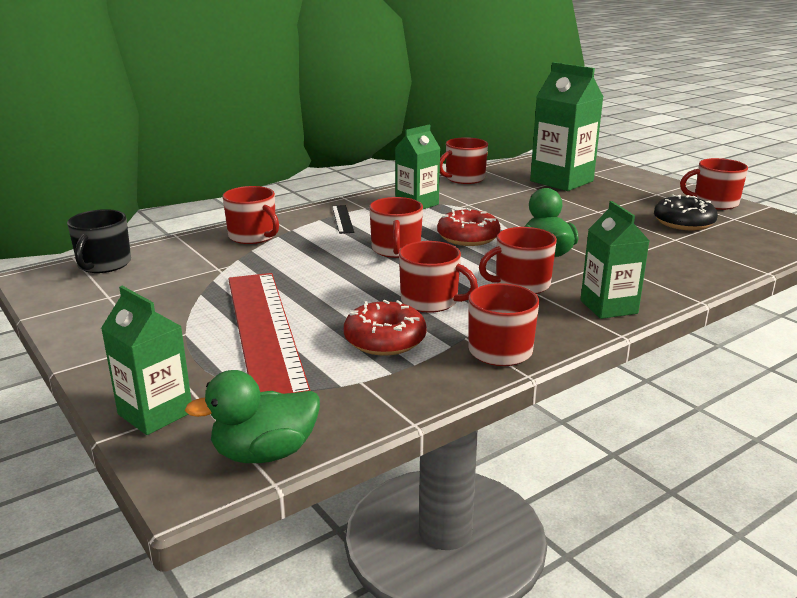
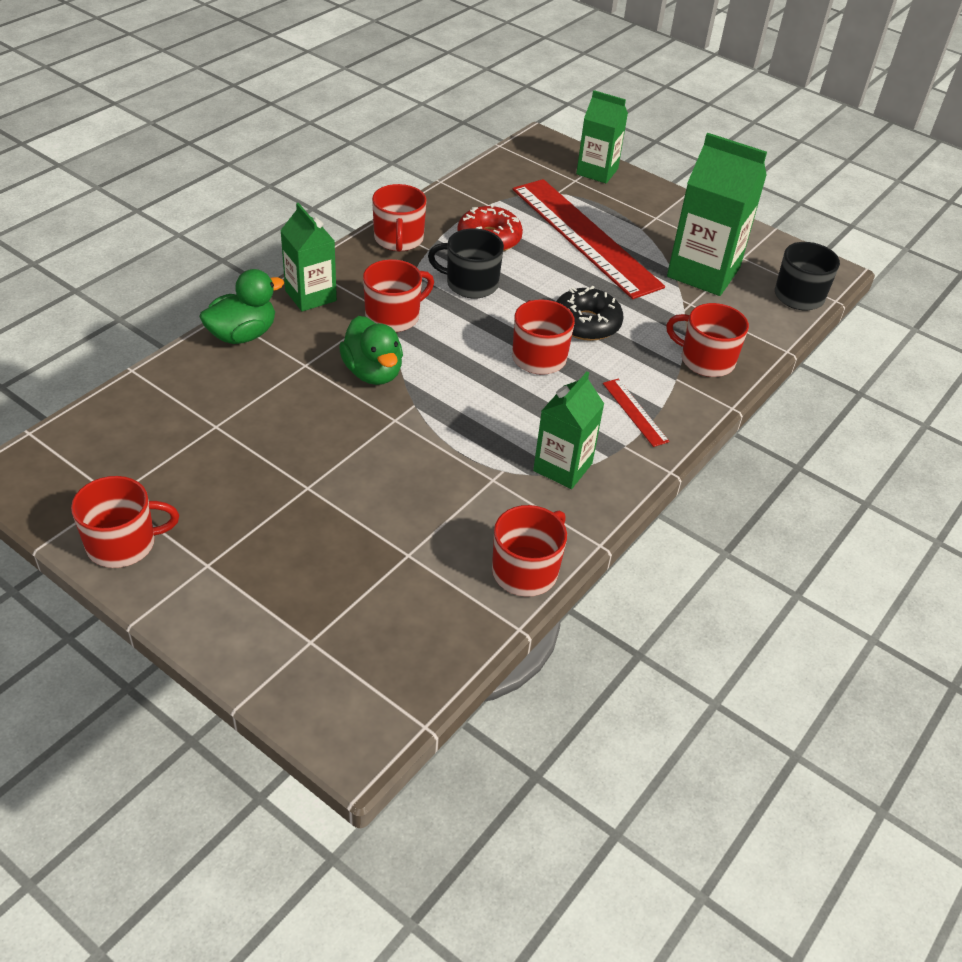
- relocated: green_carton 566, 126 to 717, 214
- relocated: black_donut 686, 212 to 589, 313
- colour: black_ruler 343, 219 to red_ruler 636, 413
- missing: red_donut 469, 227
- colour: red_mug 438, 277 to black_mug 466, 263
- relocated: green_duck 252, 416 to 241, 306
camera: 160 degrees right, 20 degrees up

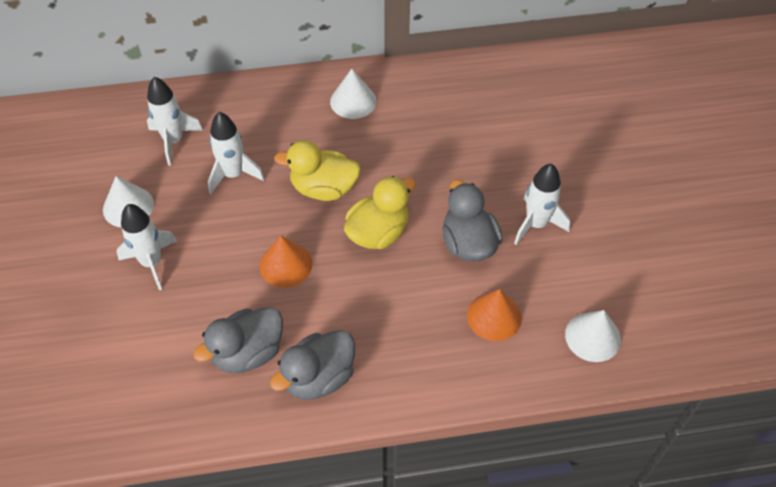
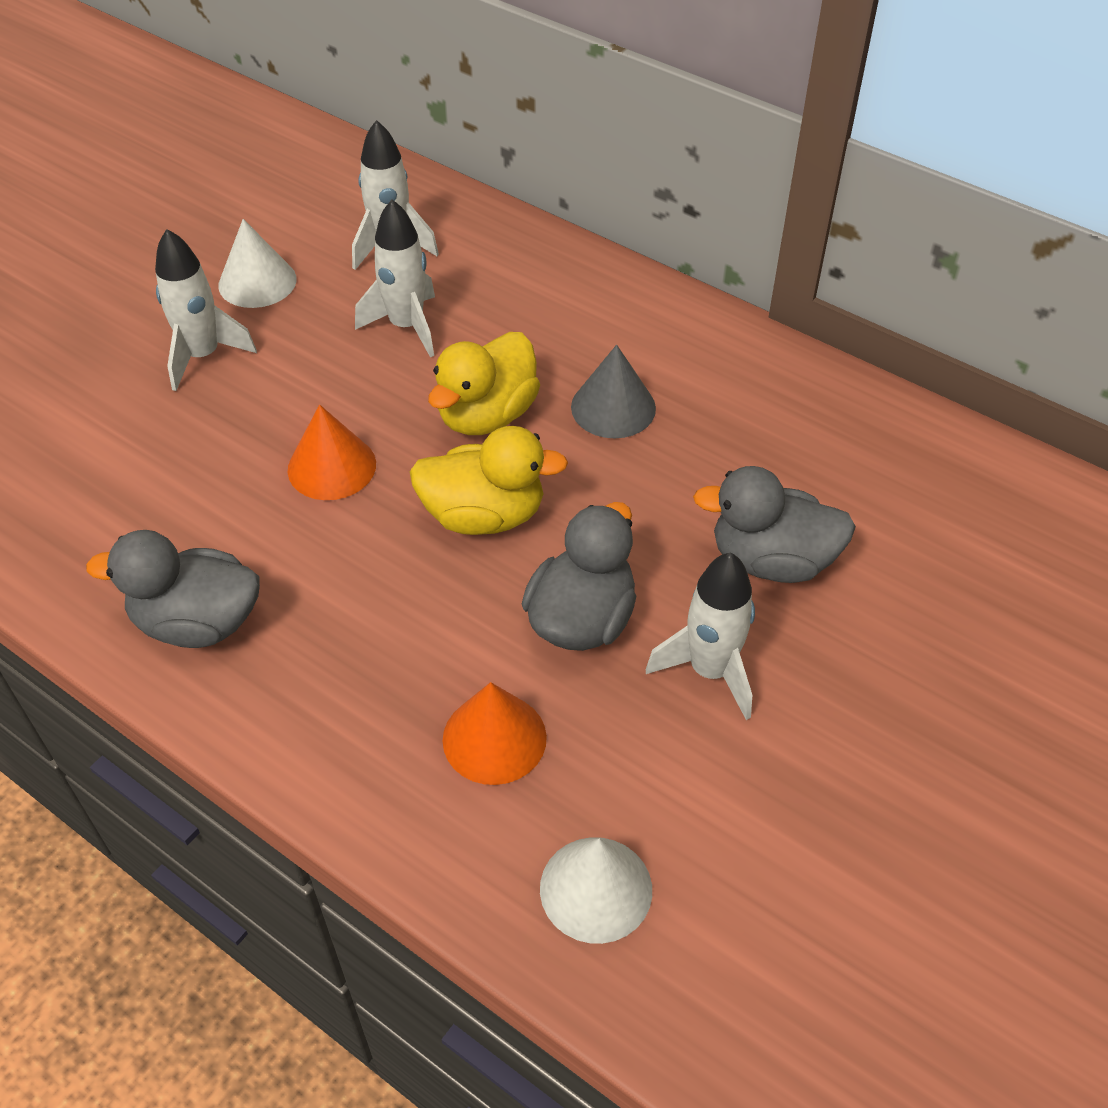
- missing: white_cone 353, 94
- spun: yellow_duck 317, 170 = 484, 383 105 degrees counterclockwise
- relocated: grey_duck 238, 340 to 774, 524
- appeared: grey_cone 613, 391
camera: 45 degrees right, 5 degrees down

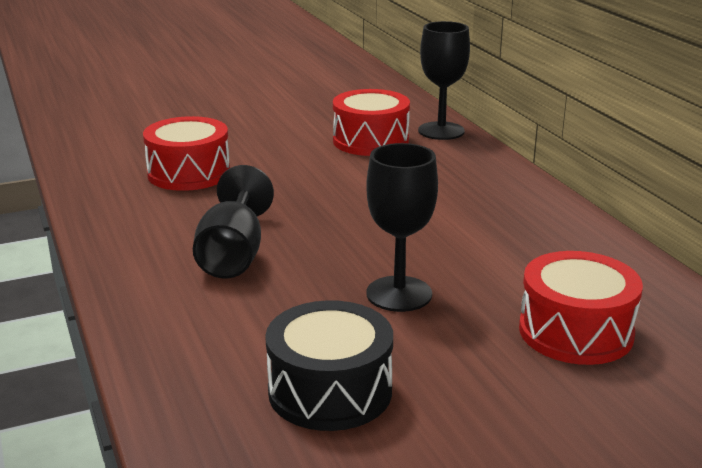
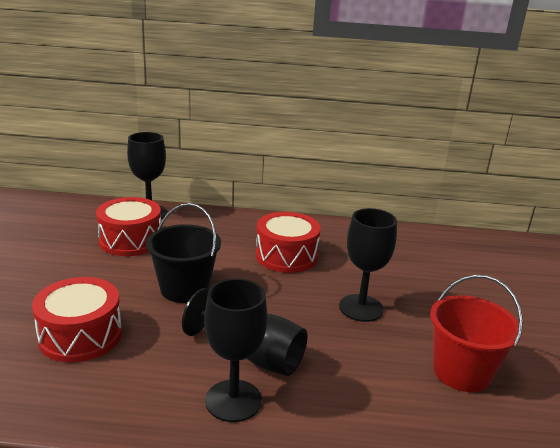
- relocated: red_drum 581, 308 to 288, 242
- exchanged: black_drum 329, 365 to red_bucket 476, 333
- appeared: black_bucket 183, 253
- appeared: black_goblet 235, 350
camera: 65 degrees left, 0 degrees up

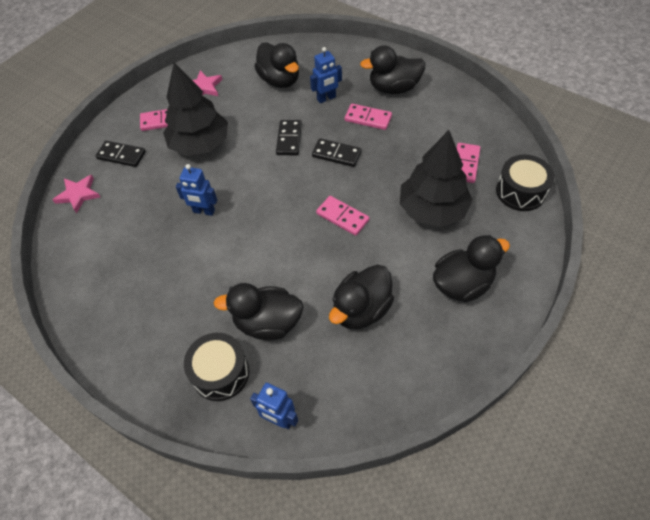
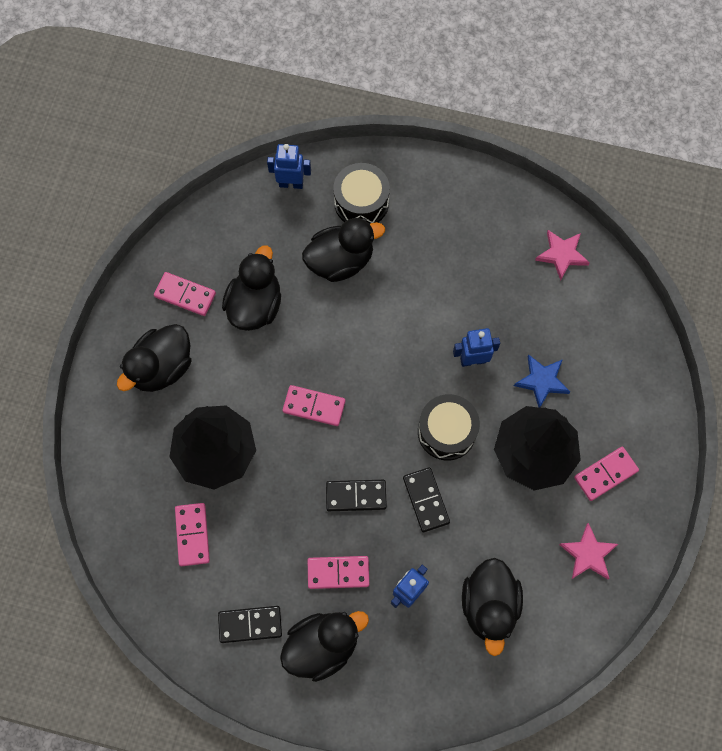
- spun: black_duck 276, 65 = 492, 607 120 degrees counterclockwise
- relocated: black_domino 121, 154 to 250, 624
- relocated: black_drum 525, 182 to 449, 427
- relocated: pink_star 76, 194 to 562, 255
- appeared: pink_domino 185, 294
- appeared: blue_star 542, 381
camera: 155 degrees right, 15 degrees up

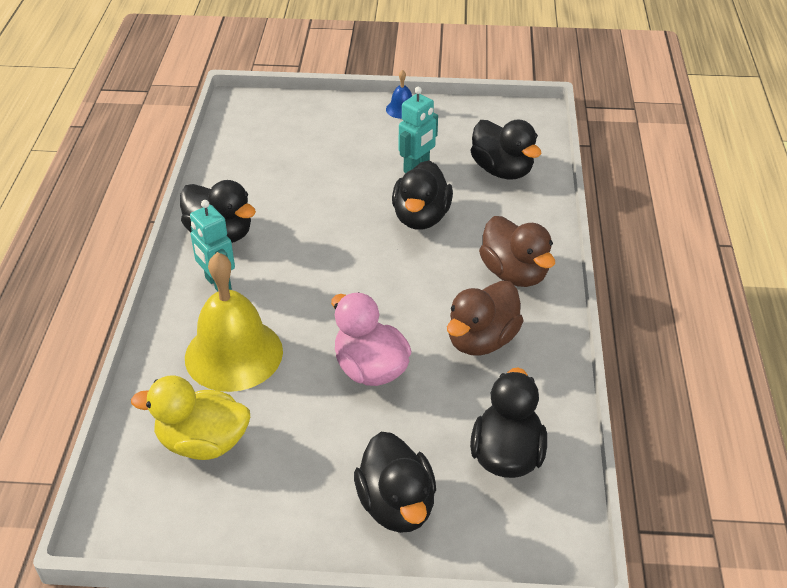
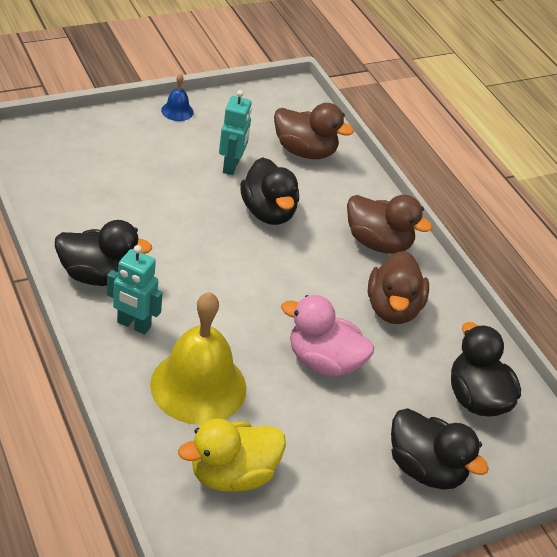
- colour: black_duck 506, 149 to brown_duck 314, 131
camera: 35 degrees left, 0 degrees up

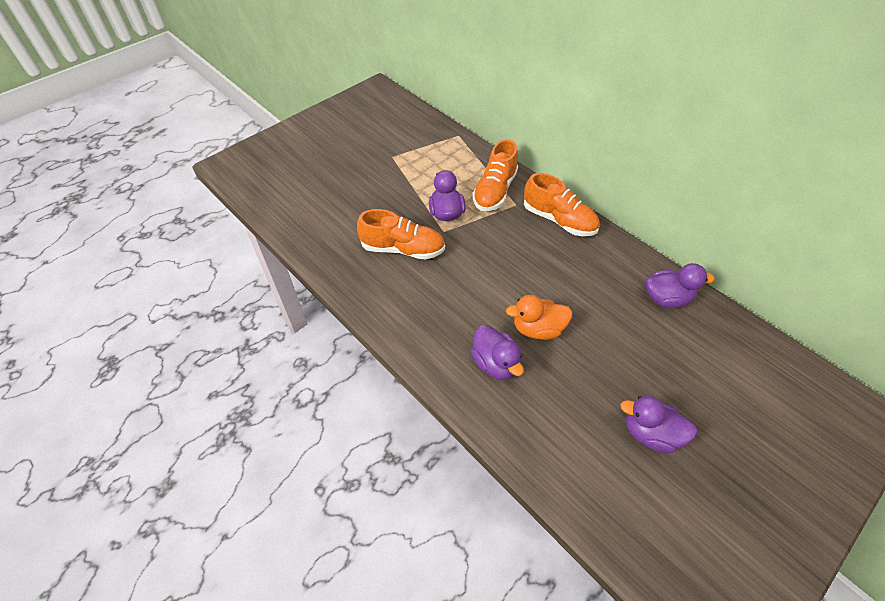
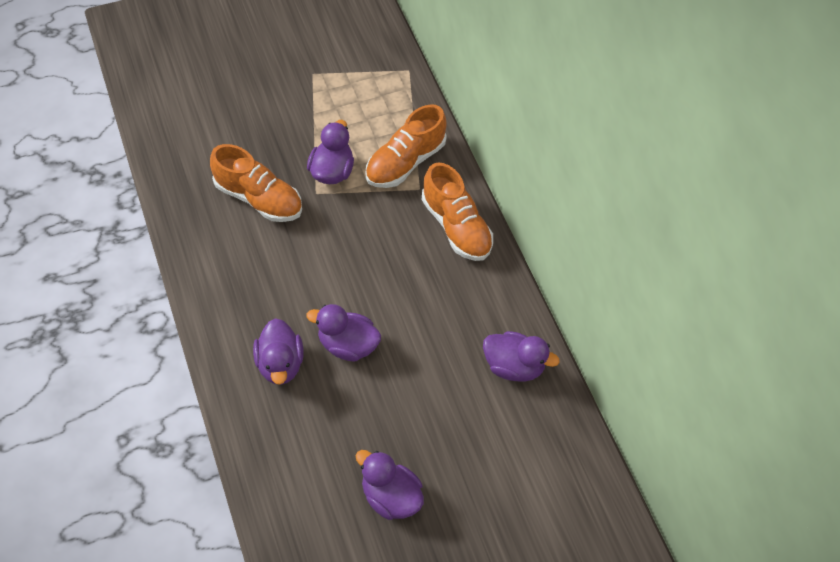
- colour: orange_duck 539, 317 to purple_duck 343, 333
camera: 20 degrees right, 5 degrees up

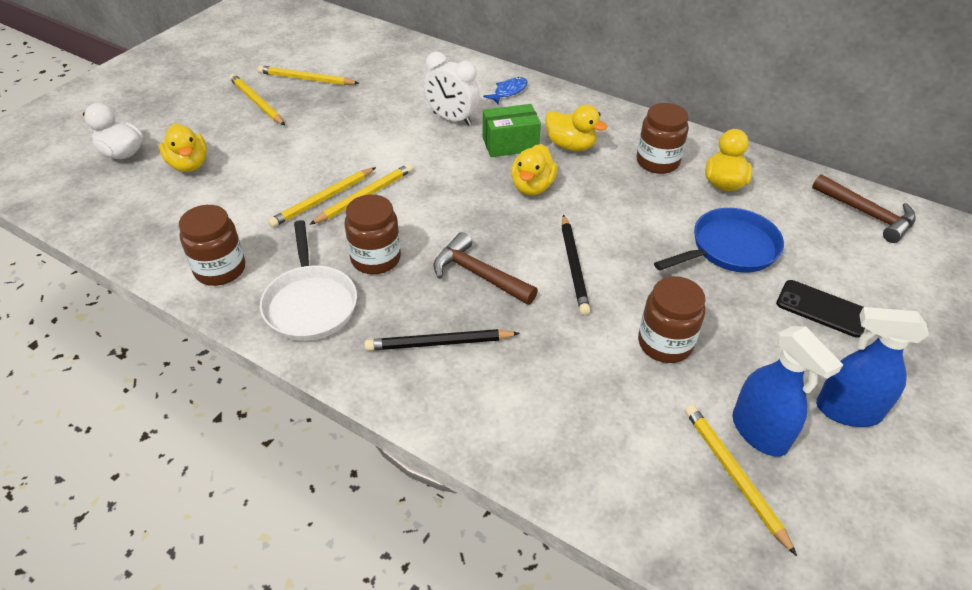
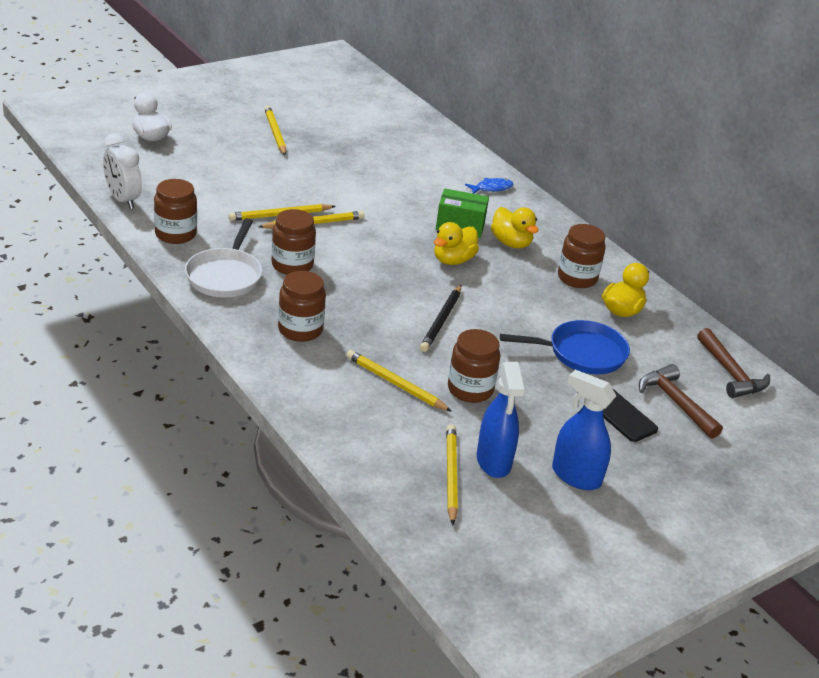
- relocated: white_clock 452, 89 to 122, 171
- relocated: yellow_pencil 308, 75 to 399, 381
- missing: yellow_duck 183, 148
- relocated: brown_hammer 486, 268 to 681, 401
- exchanged: black_pencil 442, 340 to brown_jar 302, 306
camera: 20 degrees right, 10 degrees down

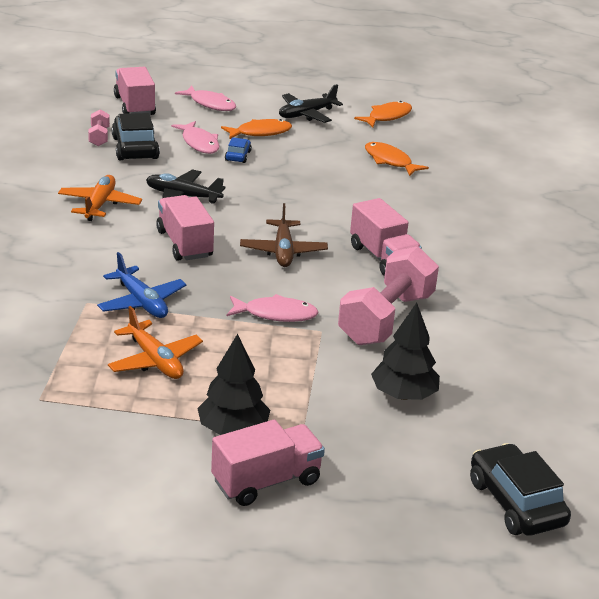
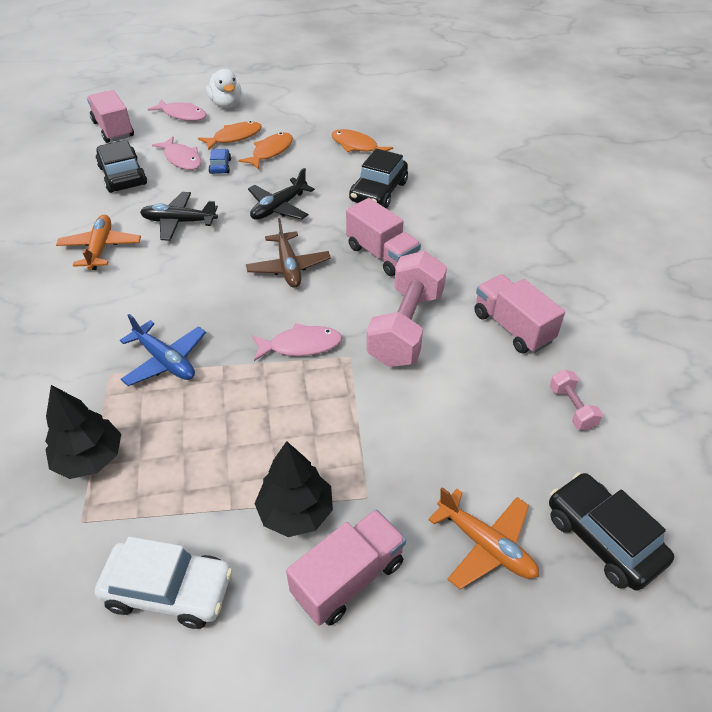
- relocated: black_plane 311, 103 to 281, 194
- relocated: orange_fish 383, 114 to 265, 151
- relocated: pink_dumbbell 99, 128 to 576, 400
- relocated: pink_truck 185, 228 to 519, 313
- relocated: black_tree 405, 351 to 83, 432
- relocated: orange_plane 155, 342 to 483, 538
- appeared: white_duck 224, 88
- appeared: black_car 378, 179
- appeared: white_car 164, 583
camera: 10 degrees left, 15 degrees up

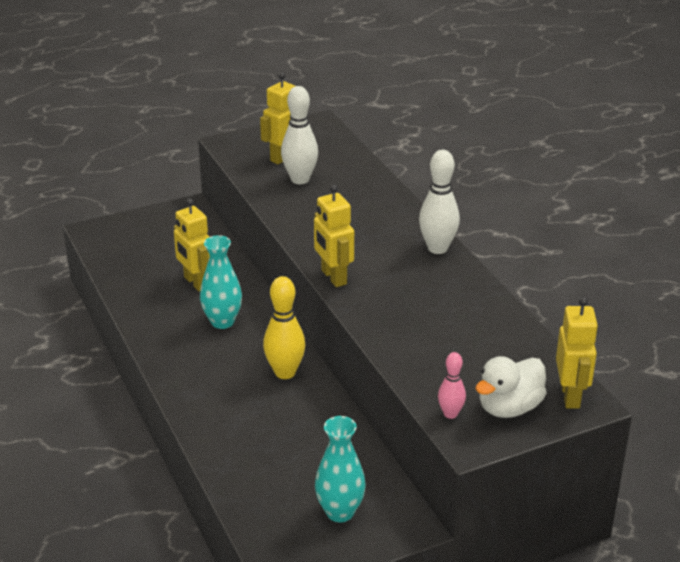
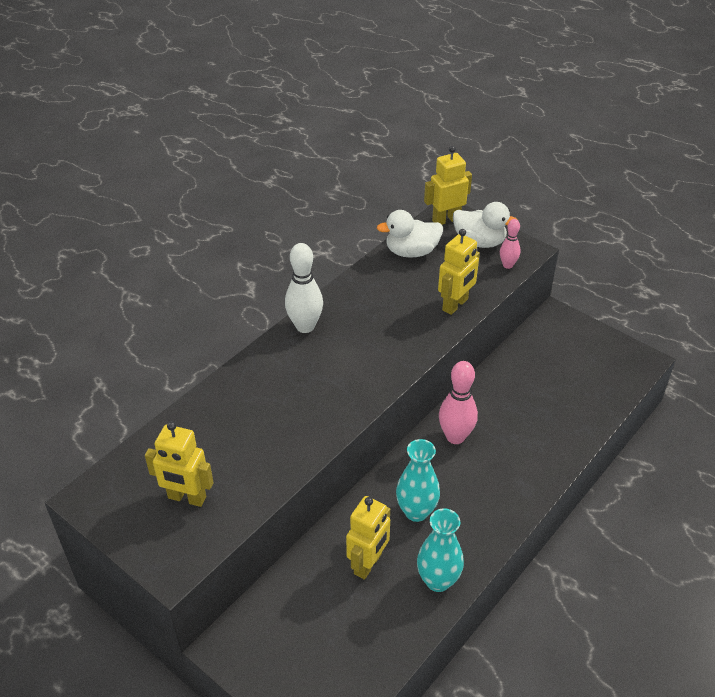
- missing: white_bowling_pin 299, 135
- relocated: yellow_robot 334, 235 to 459, 272
- colour: yellow_bowling_pin 284, 327 to pink_bowling_pin 458, 402
- relocated: turquoise_vase 340, 469 to 440, 550
- appeared: white_duck 410, 234
camera: 115 degrees left, 10 degrees up

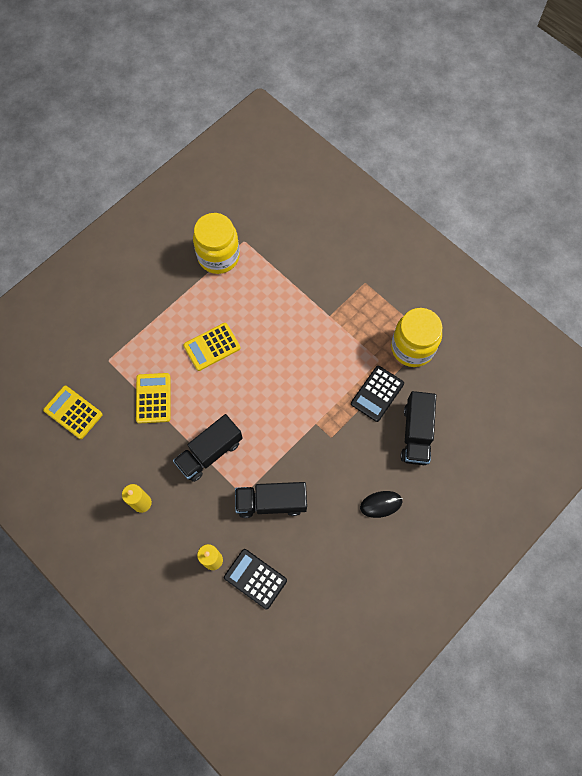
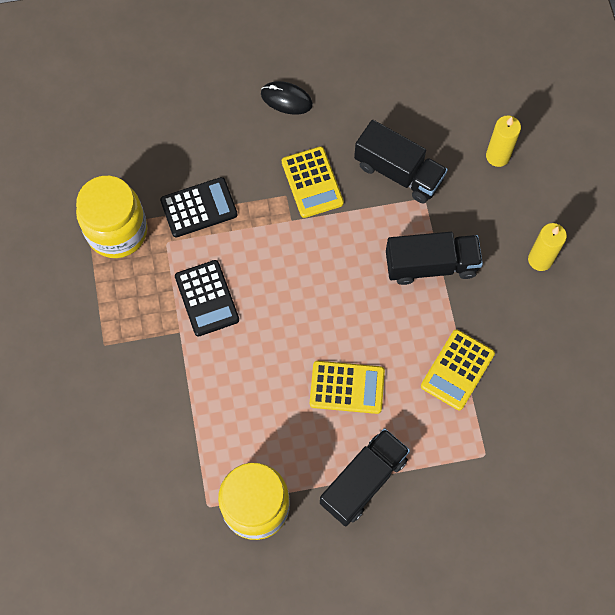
- relocated: yellow_calculator 73, 412 to 313, 182
- relocated: black_truck 418, 428 to 365, 477
- relocated: black_calculator 255, 579 to 207, 298
camera: 145 degrees left, 0 degrees up

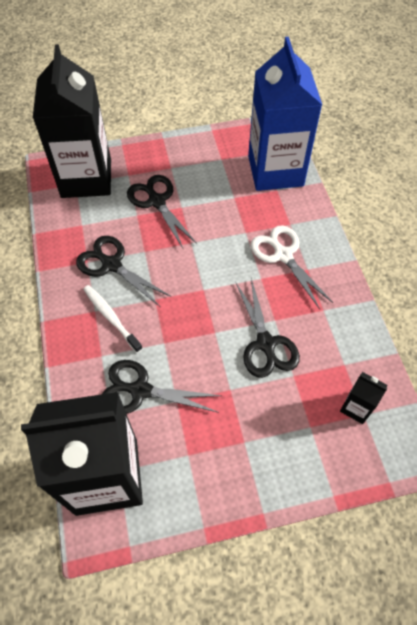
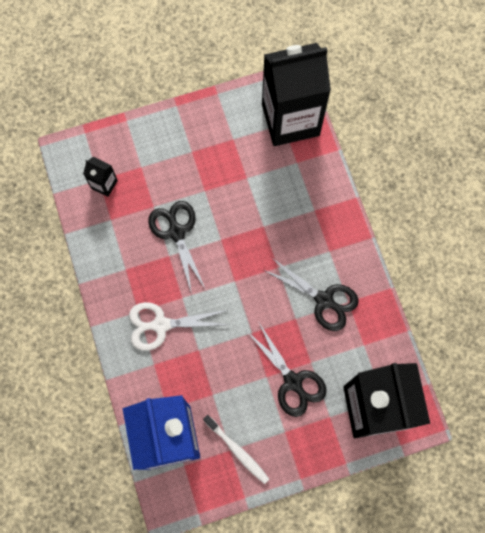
- spun: white_scissors 292, 267 = 178, 326 120 degrees clockwise
- relocated: white_toothbrush 113, 319 to 236, 449
- missing: black_scissors 162, 387
camera: 175 degrees right, 15 degrees up

